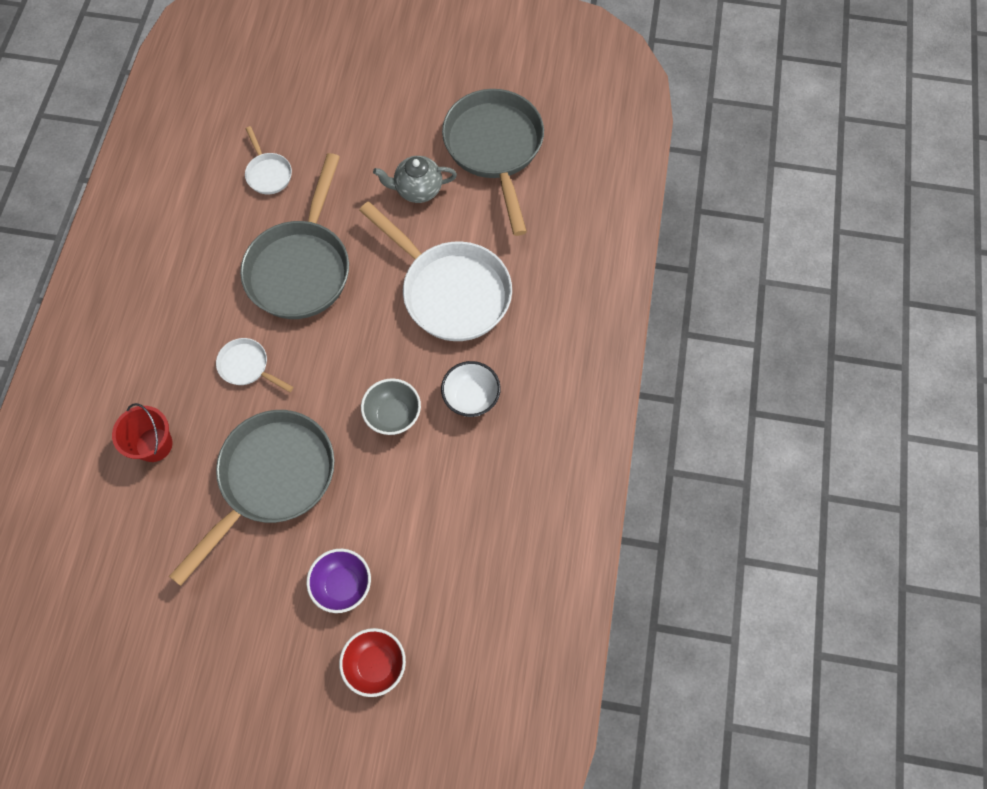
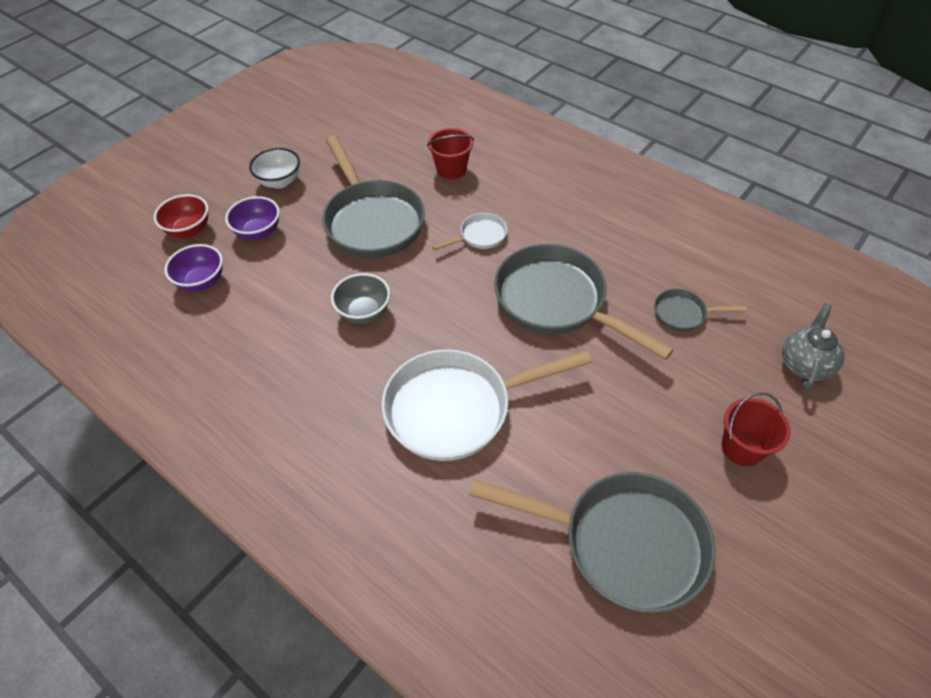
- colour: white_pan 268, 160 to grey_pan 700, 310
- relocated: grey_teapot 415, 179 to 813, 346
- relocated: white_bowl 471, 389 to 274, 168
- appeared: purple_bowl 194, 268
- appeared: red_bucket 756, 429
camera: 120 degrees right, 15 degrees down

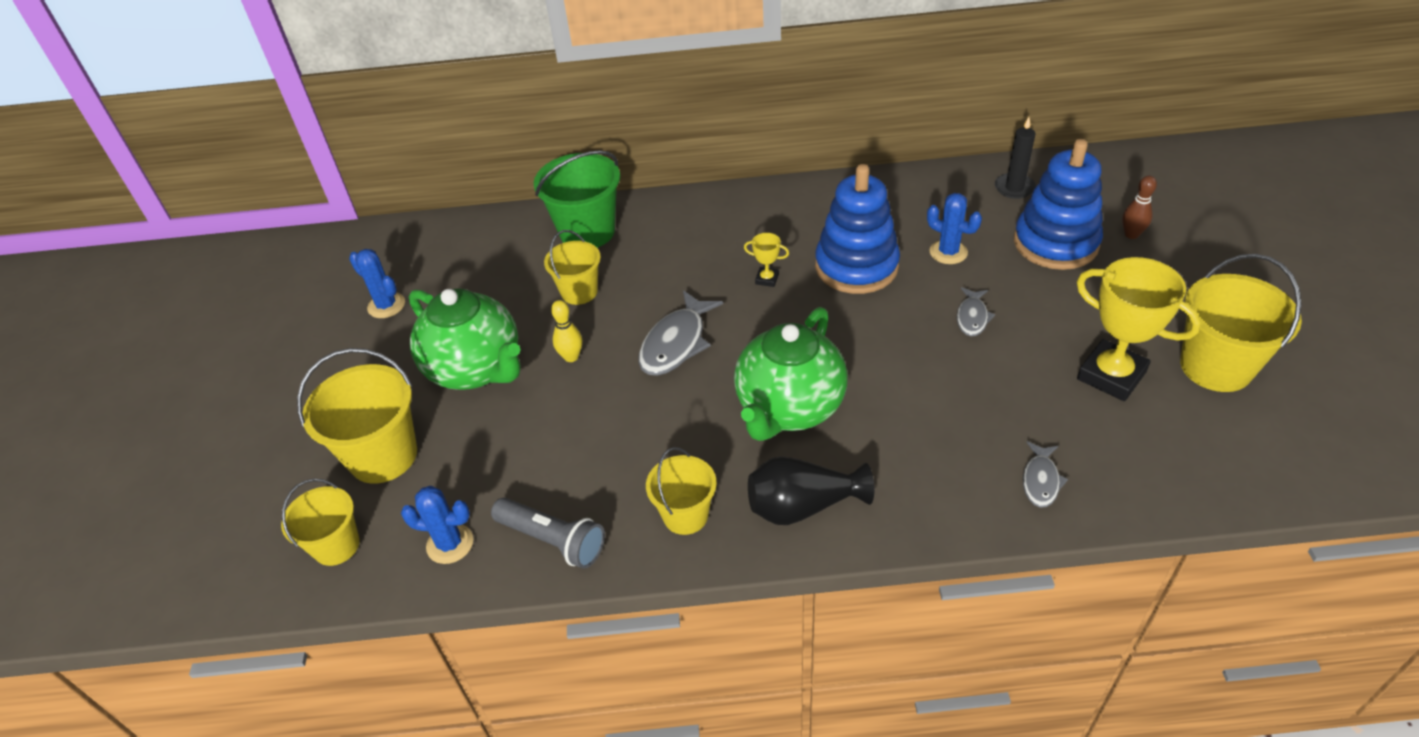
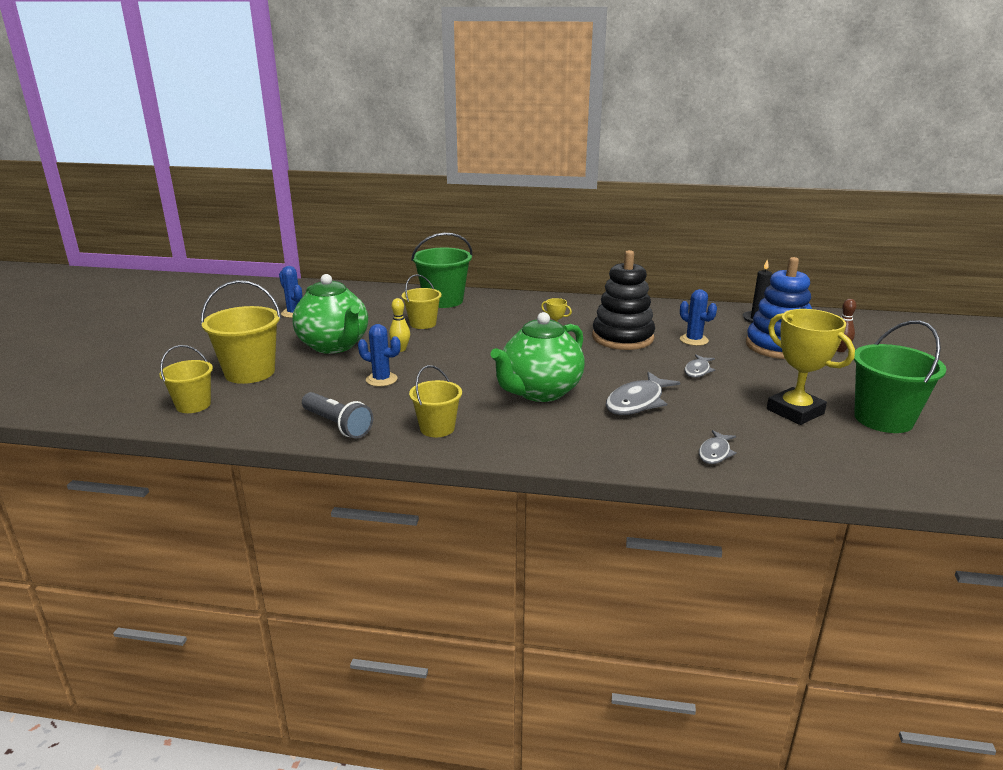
- colour: blue_stacking_toy 857, 229 to black_stacking_toy 623, 300
- colour: yellow_bucket 1241, 323 to green_bucket 900, 376
- relocated: grey_fish 681, 333 to 643, 393
- missing: black_vase 811, 490
- relocated: blue_cactus 437, 525 to 379, 355
camera: 10 degrees right, 20 degrees down

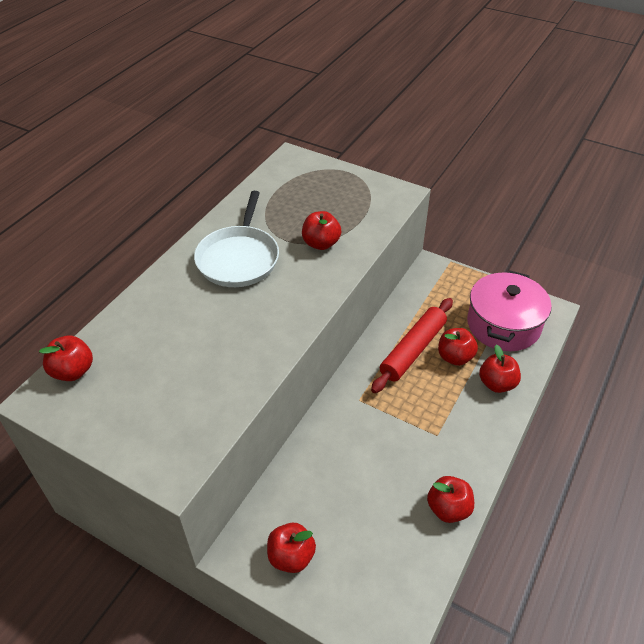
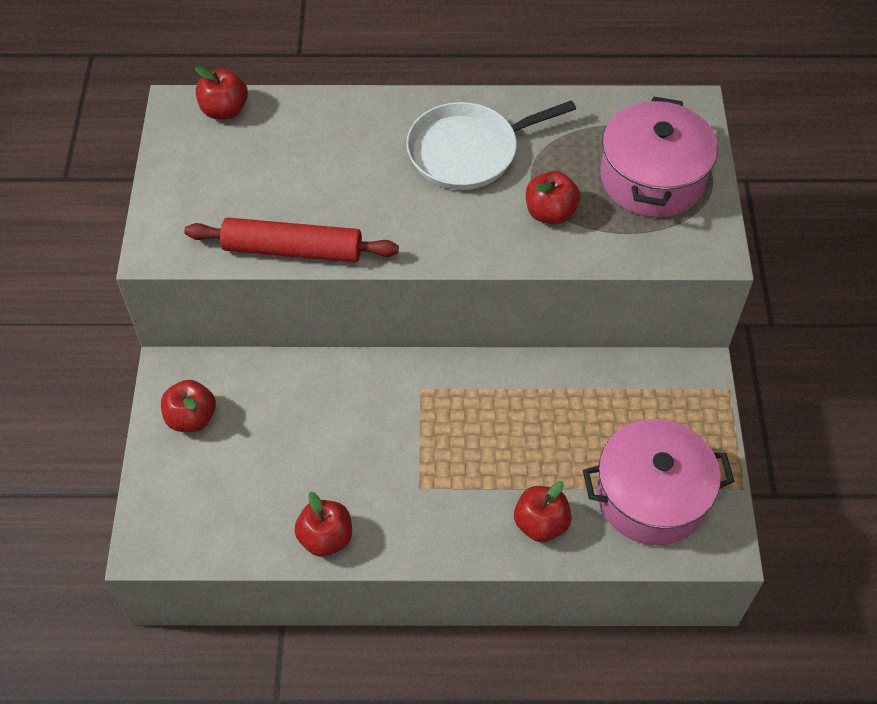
- relocated: red_rolling_pin 412, 345 to 291, 239
- missing: red_apple 458, 347
- appeared: pink_pot 659, 157
camera: 60 degrees right, 10 degrees up

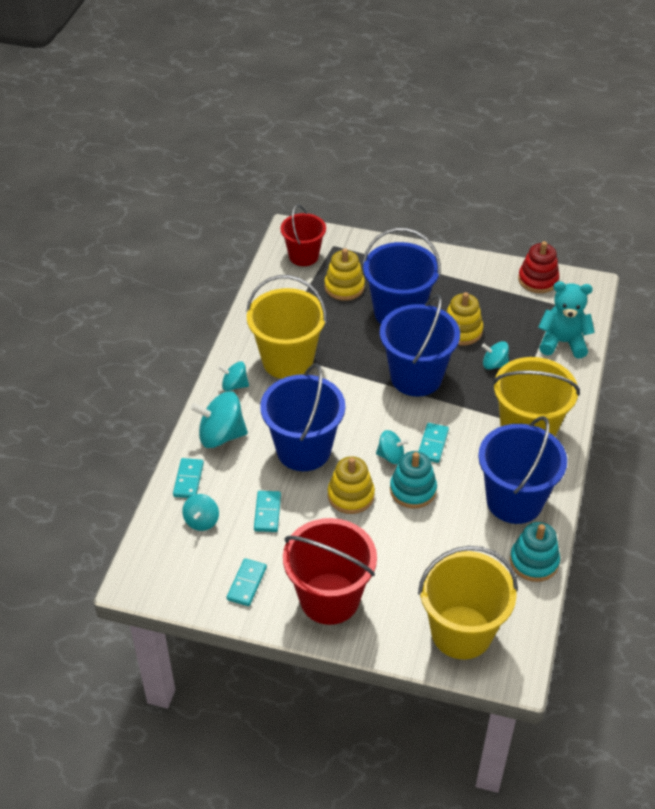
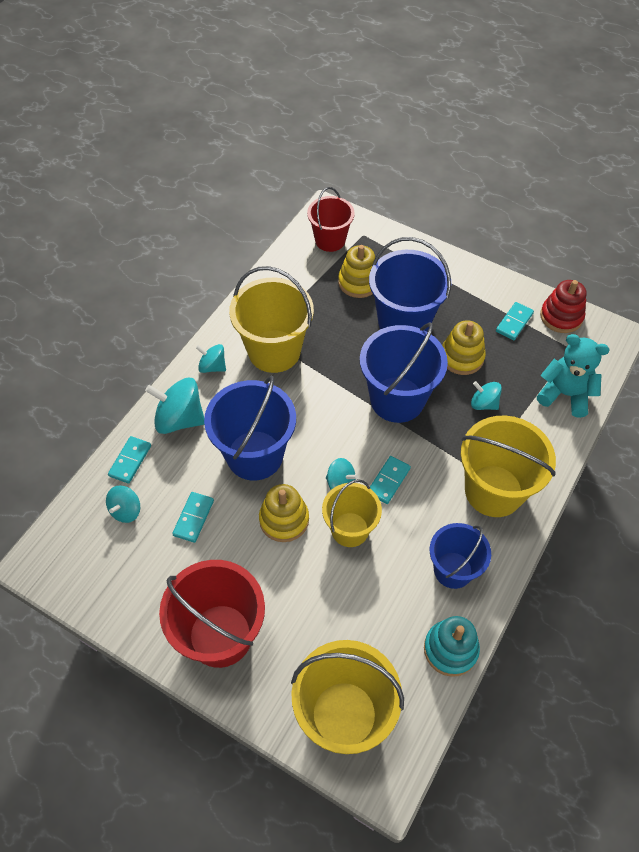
- size: blue_bucket 522, 470 = 460, 556 x0.63
- exchanged: turquoise_stacking_toy 413, 479 to yellow_bucket 352, 513
- relocated: turquoise_domino 247, 582 to 515, 321
camera: 15 degrees right, 10 degrees up

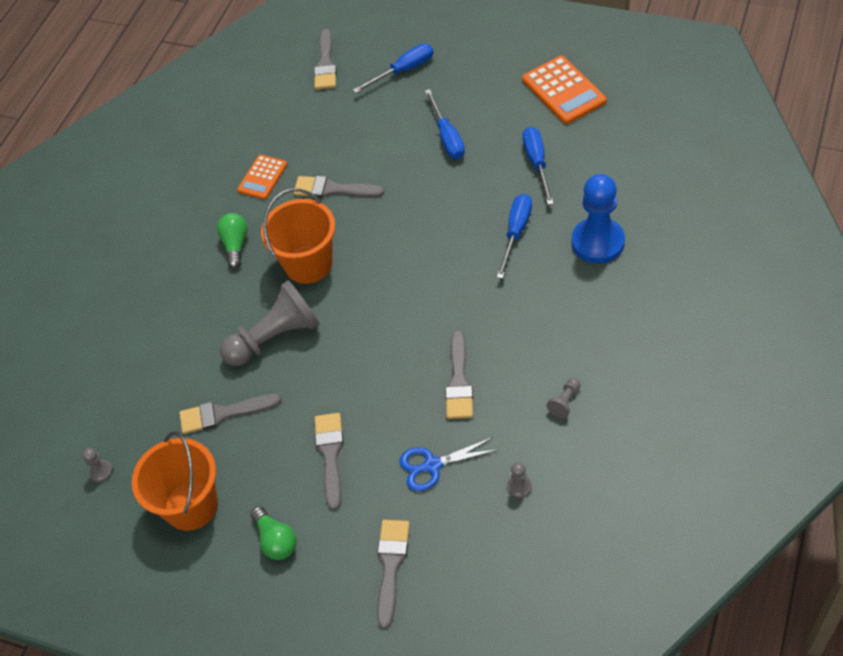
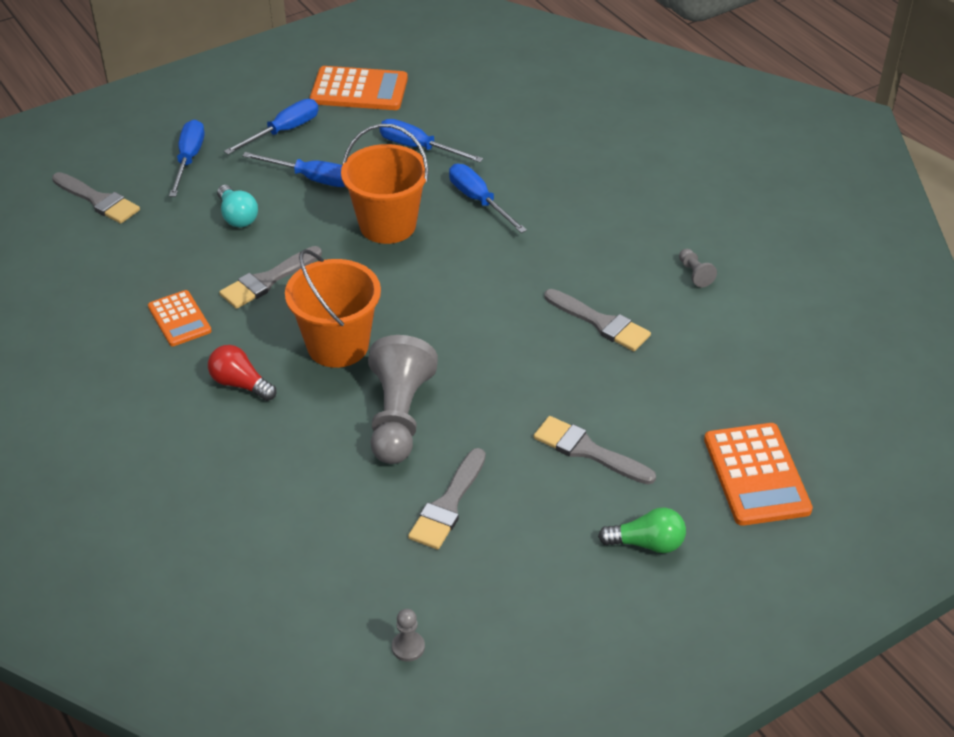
- missing: blue_pawn 598, 219
- colour: green_light_bulb 232, 240 to red_light_bulb 242, 373
- relocated: orange_bucket 175, 481 to 385, 184
- missing: blue_scissors 449, 464
- missing: grey_pawn 519, 480
- exchanged: grey_brush 393, 574 to orange_calculator 758, 474
- appeared: blue_screwdriver 271, 126
- appeared: turquoise_light_bulb 237, 206
camera: 60 degrees left, 10 degrees down

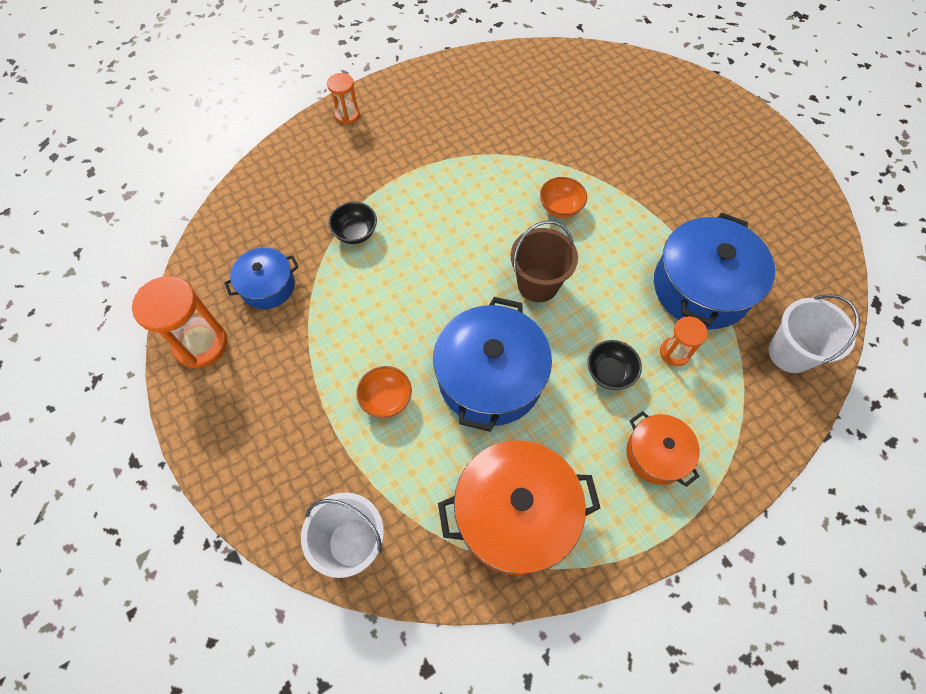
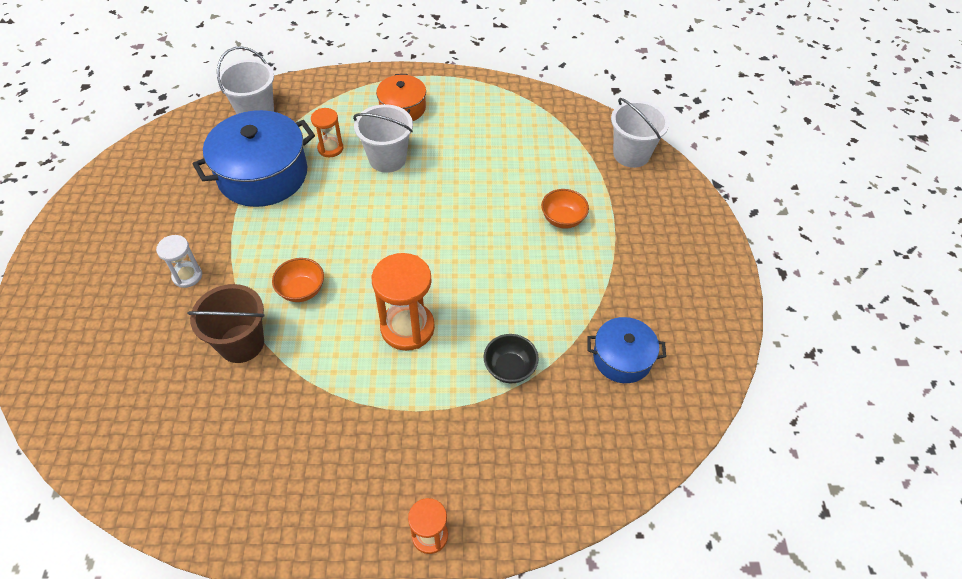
- relocated: brown_bucket 544, 261 to 226, 323
- relocated: orange_hourglass 179, 322 to 403, 302
- missing: blue_pot 492, 364
- exchanged: black_bowl 614, 365 to white_bucket 383, 138
- missing: orange_pot 519, 507
- appeared: white_hourglass 179, 261
camera: 150 degrees left, 10 degrees down

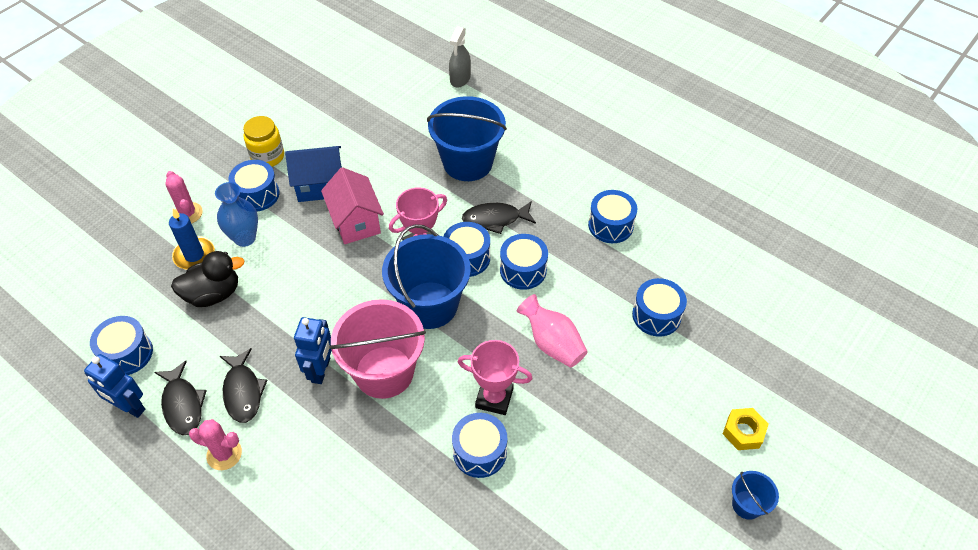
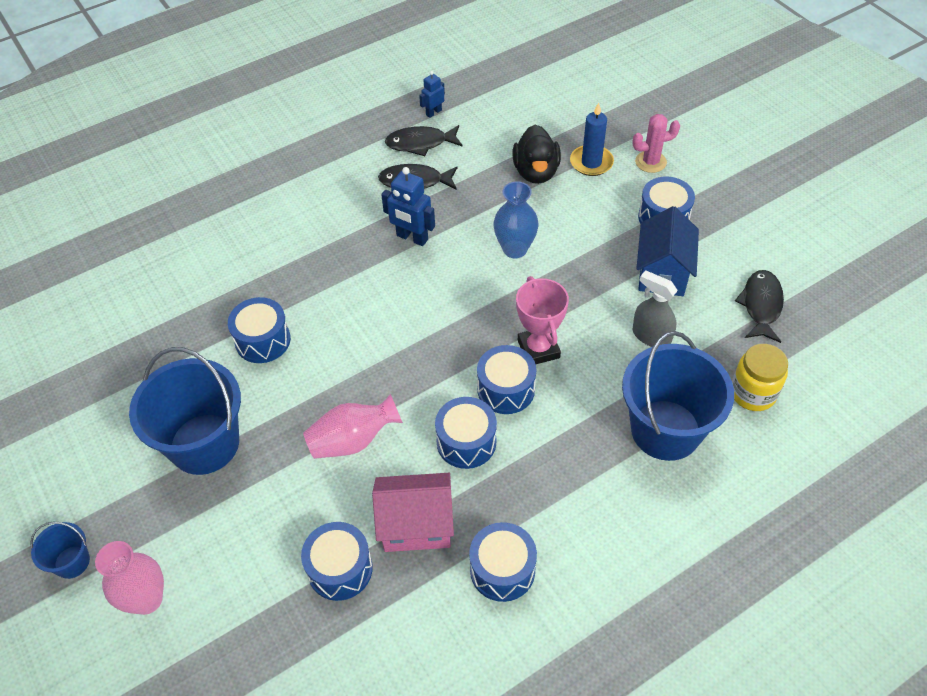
- relocated: grey_spray_bottle 460, 57 to 655, 308
- relocated: yellow_jar 263, 141 to 760, 377
- relocated: pink_house 352, 205 to 413, 512
- relocated: blue_vase 236, 214 to 516, 219
- relocated: black_fish 499, 217 to 759, 306
- relocated: blue_bucket 426, 276 to 185, 411
- missing: pink_bucket 377, 349
- missing: blue_drum 121, 345
- missing: pink_trophy 495, 377
- size: blue_robot 114, 386 = 432, 94 x0.60
- exchanged: yellow_nut 746, 429 to pink_vase 129, 578
- missing: pink_cactus 215, 444
camera: 110 degrees right, 0 degrees up

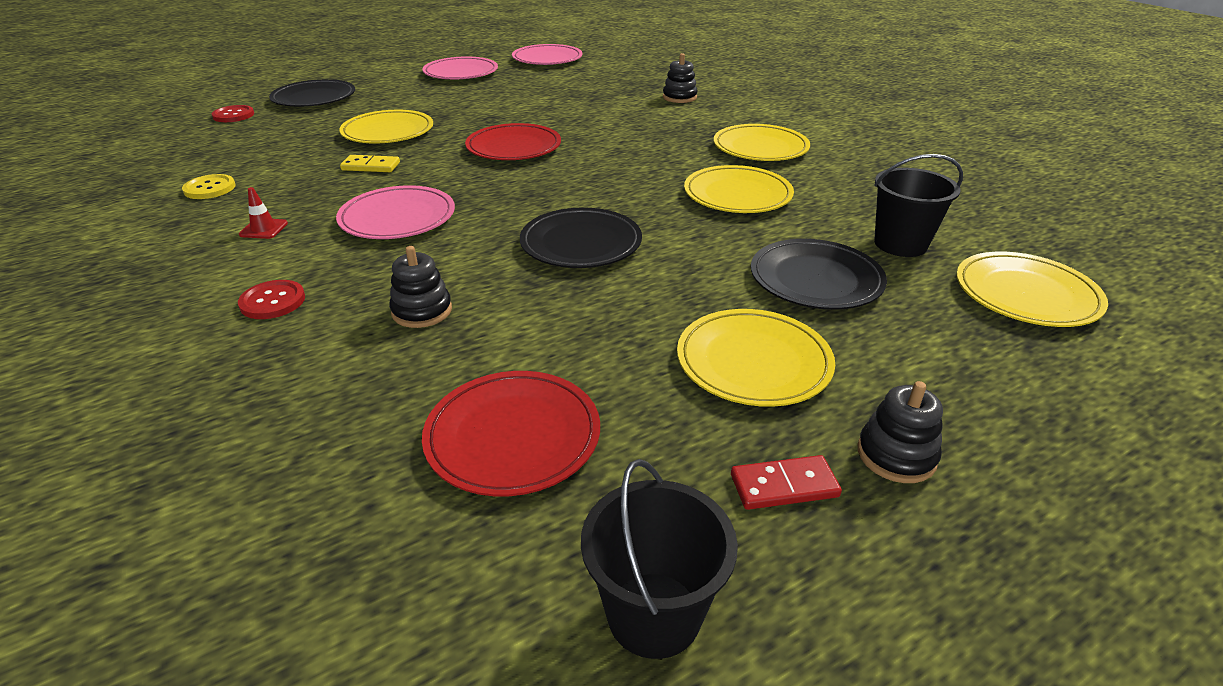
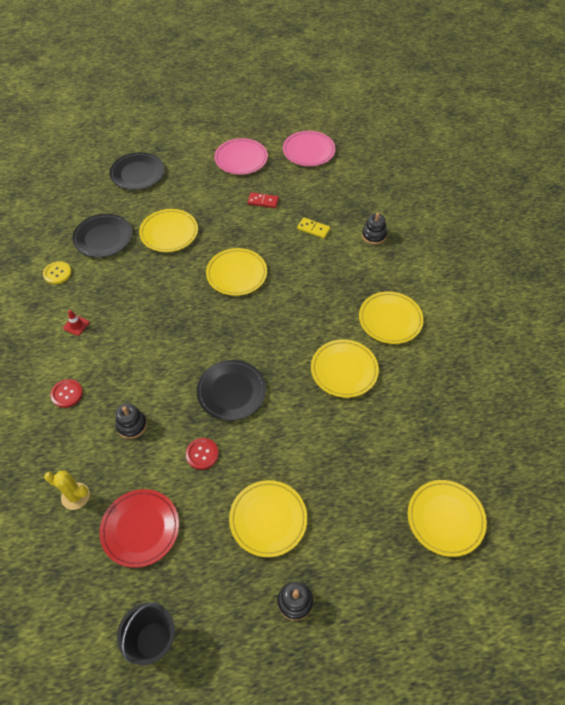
- relocated: red_button 233, 113 to 202, 454
- colour: red_plate 513, 141 to yellow_plate 236, 272
- missing: black_bucket 918, 205
- relocated: yellow_domino 370, 163 to 313, 228
- missing: pink_plate 395, 212
- relocated: black_plate 819, 274 to 102, 236
- relocated: red_domino 786, 482 to 263, 200
- appeared: yellow_cactus 67, 490
camera: 20 degrees right, 20 degrees up

